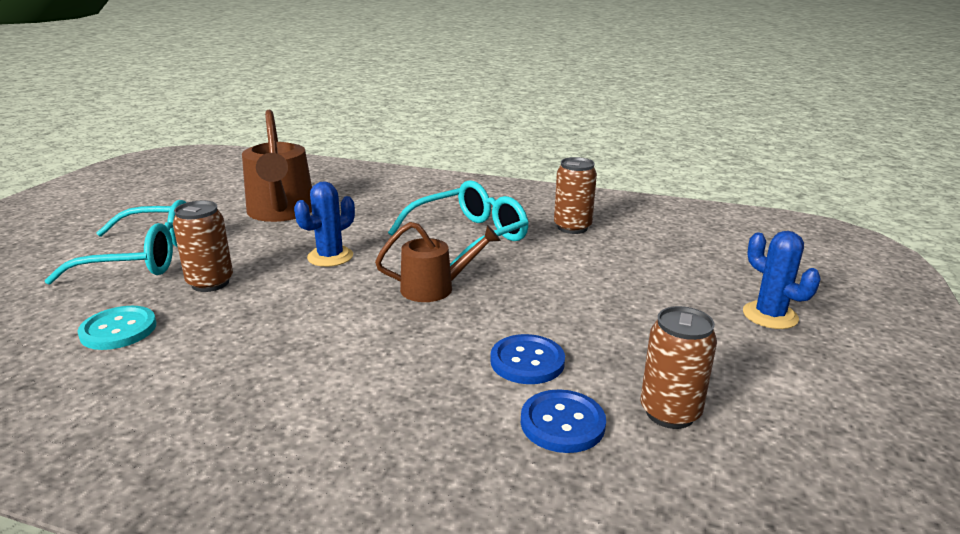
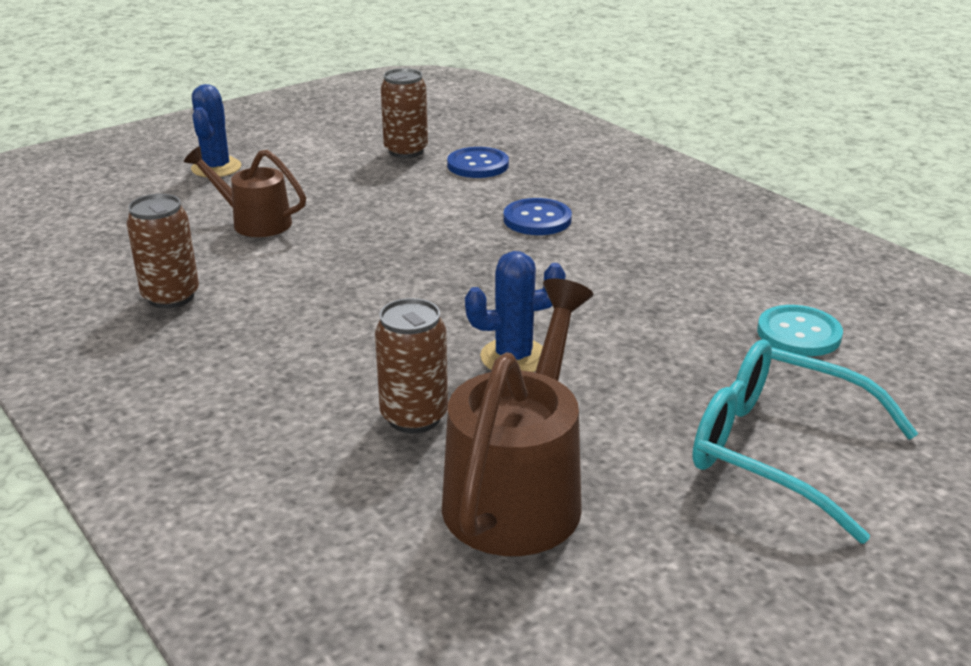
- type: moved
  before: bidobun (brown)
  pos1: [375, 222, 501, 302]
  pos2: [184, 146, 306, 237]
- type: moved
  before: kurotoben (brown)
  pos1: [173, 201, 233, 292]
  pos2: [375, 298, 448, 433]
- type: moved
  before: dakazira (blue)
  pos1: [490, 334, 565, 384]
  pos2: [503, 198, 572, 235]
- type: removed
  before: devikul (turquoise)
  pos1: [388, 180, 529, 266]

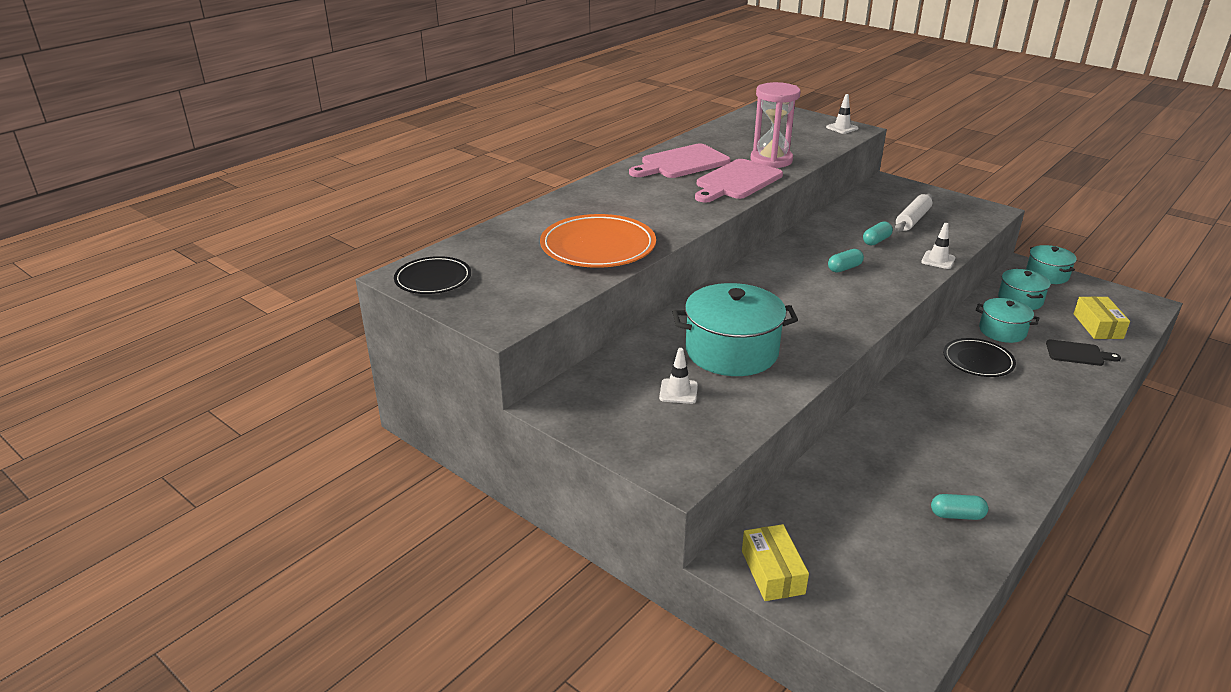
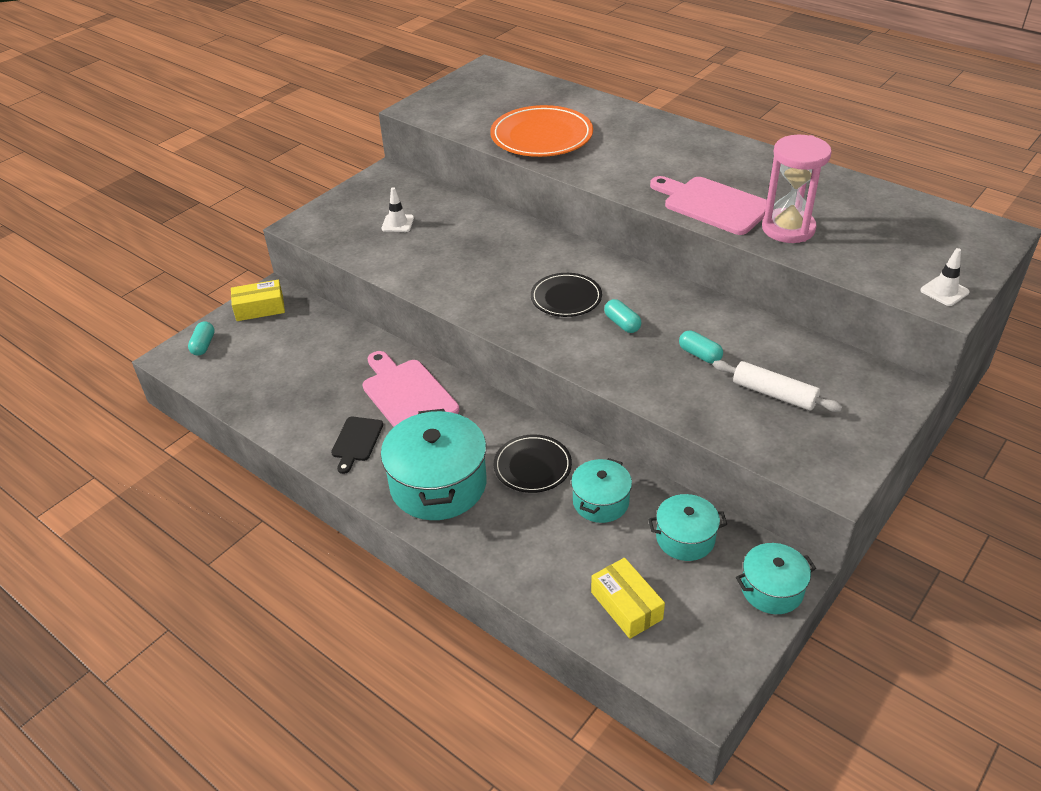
- type: moved
  before: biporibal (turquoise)
  pos1: [931, 494, 988, 520]
  pos2: [188, 321, 215, 356]
- type: moved
  before: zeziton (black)
  pos1: [1046, 339, 1121, 366]
  pos2: [331, 417, 383, 474]
- type: moved
  before: zeziton (pink)
  pos1: [629, 144, 731, 178]
  pos2: [363, 351, 459, 427]
- type: moved
  before: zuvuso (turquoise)
  pos1: [673, 283, 798, 376]
  pos2: [381, 409, 486, 520]
- type: moved
  before: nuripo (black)
  pos1: [394, 256, 471, 294]
  pos2: [531, 273, 602, 317]
- type: turned
  before: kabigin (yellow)
  pos1: [1073, 296, 1130, 339]
  pos2: [591, 558, 665, 639]
  turn: 60
- type: removed
  before: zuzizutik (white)
  pos1: [921, 223, 955, 269]

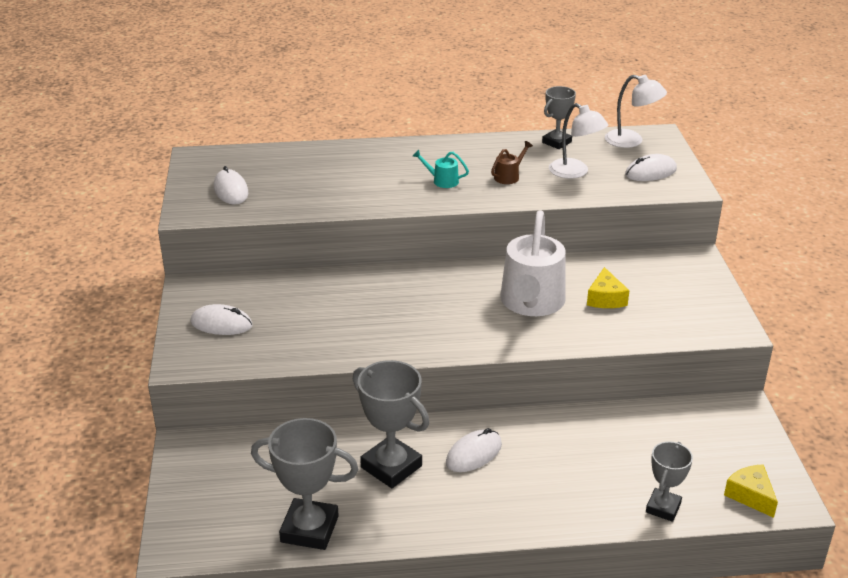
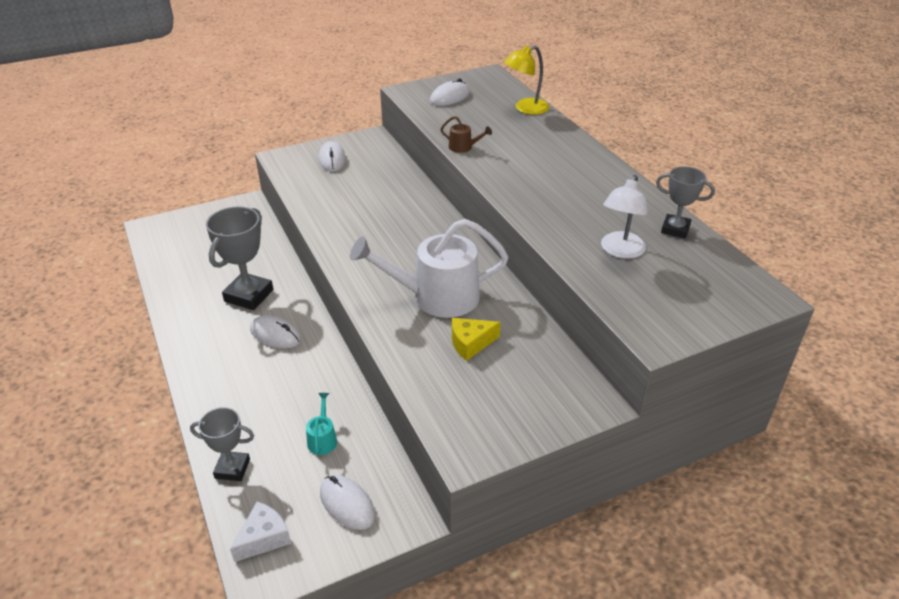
- type: recoloured
  before: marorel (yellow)
  after: marorel (white)
  pos1: [724, 464, 778, 518]
  pos2: [230, 502, 291, 562]
- type: moved
  before: bidobun (turquoise)
  pos1: [413, 150, 469, 188]
  pos2: [306, 393, 337, 455]
- type: moved
  before: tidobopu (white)
  pos1: [625, 154, 677, 181]
  pos2: [320, 475, 375, 530]
- type: moved
  before: bidobun (brown)
  pos1: [491, 141, 533, 184]
  pos2: [441, 116, 492, 153]
- type: added
  after: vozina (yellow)
  pos2: [504, 46, 550, 115]
- type: removed
  before: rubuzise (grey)
  pos1: [251, 418, 358, 550]
- type: removed
  before: vozina (white)
  pos1: [605, 75, 667, 148]

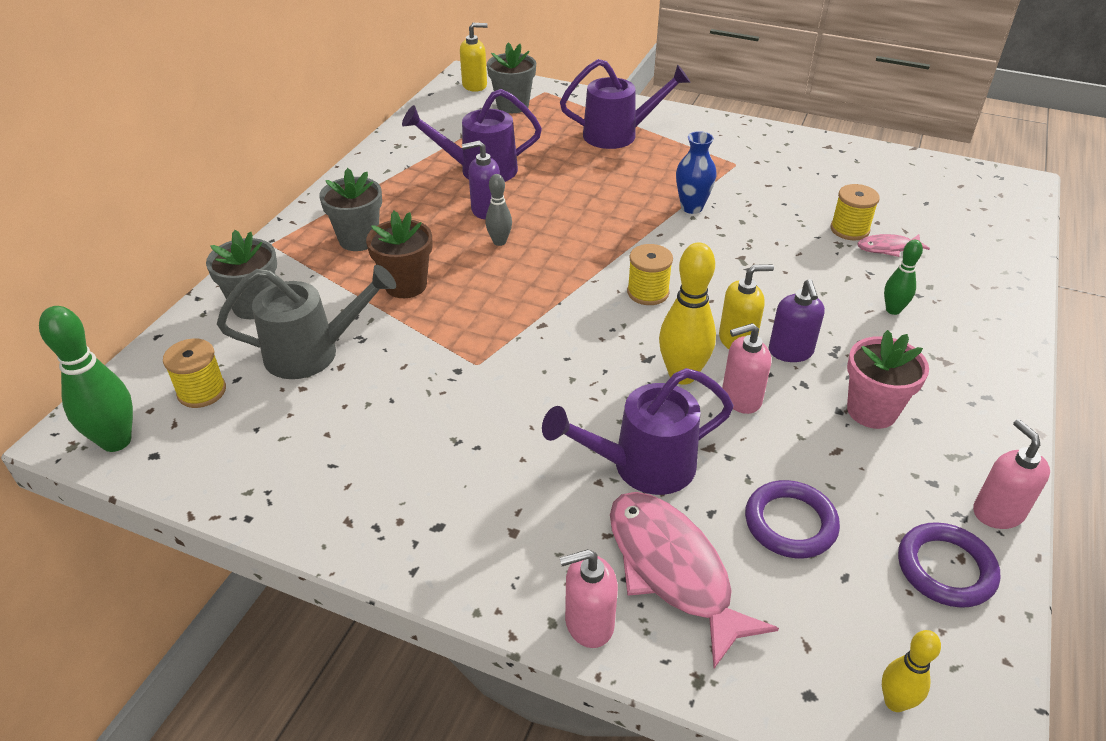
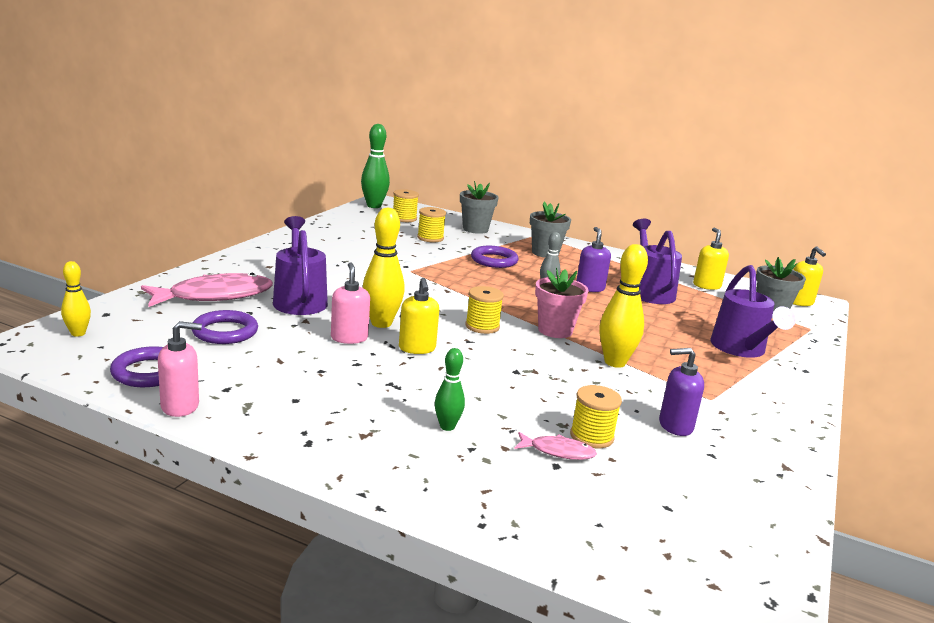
- type: replaced
  before: bidobun (grey)
  after: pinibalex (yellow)
  pos1: [217, 265, 396, 379]
  pos2: [417, 207, 446, 242]
- type: replaced
  before: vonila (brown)
  after: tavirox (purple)
  pos1: [366, 211, 433, 298]
  pos2: [471, 246, 518, 268]
- type: turned
  before: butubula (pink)
  pos1: [857, 234, 930, 257]
  pos2: [515, 432, 597, 460]
  turn: 105
- type: moved
  before: vonila (pink)
  pos1: [847, 330, 929, 429]
  pos2: [535, 268, 589, 338]
- type: replaced
  before: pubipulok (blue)
  after: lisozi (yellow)
  pos1: [676, 131, 717, 214]
  pos2: [600, 244, 648, 368]
- type: moved
  before: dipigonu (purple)
  pos1: [769, 279, 825, 362]
  pos2: [659, 348, 704, 436]
- type: added
  after: dipigonu (yellow)
  pos2: [693, 228, 729, 290]
- type: removed
  before: dipigonu (pink)
  pos1: [560, 549, 618, 648]

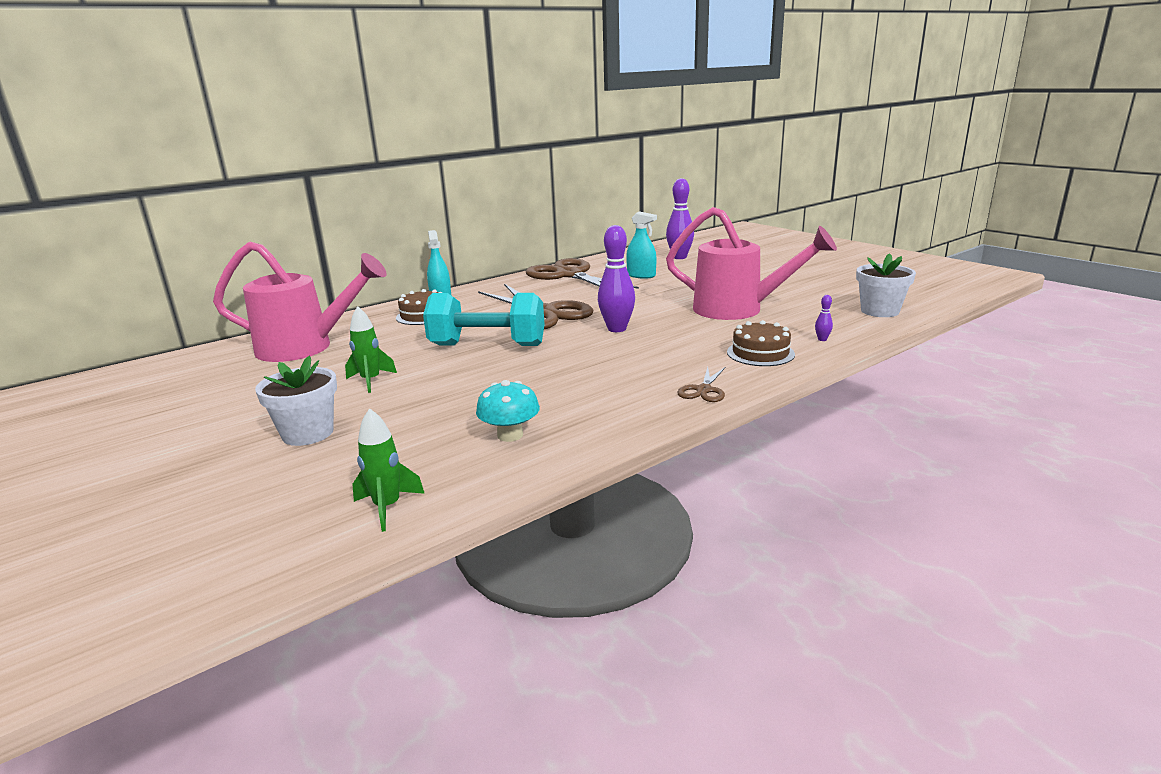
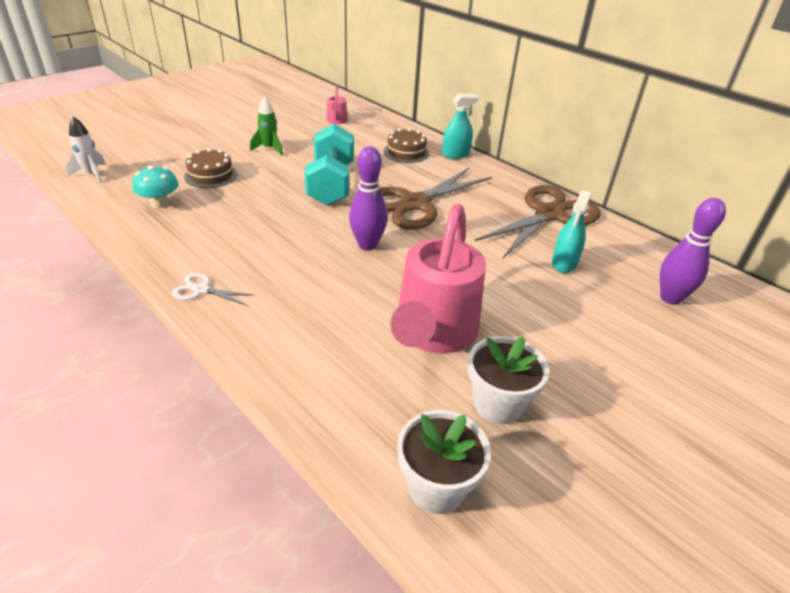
- type: recoloured
  before: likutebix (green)
  after: likutebix (white)
  pos1: [352, 408, 425, 532]
  pos2: [66, 116, 106, 183]
- type: recoloured
  before: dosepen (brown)
  after: dosepen (white)
  pos1: [678, 367, 726, 402]
  pos2: [172, 273, 255, 305]
- type: moved
  before: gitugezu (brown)
  pos1: [727, 320, 795, 366]
  pos2: [184, 148, 237, 188]
- type: resized
  before: bidobun (pink)
  pos1: [213, 242, 387, 362]
  pos2: [326, 86, 348, 124]
  scale: 0.43
- type: moved
  before: vonila (white)
  pos1: [255, 356, 337, 446]
  pos2: [468, 336, 549, 424]
- type: removed
  before: lisozi (purple)
  pos1: [815, 295, 833, 341]

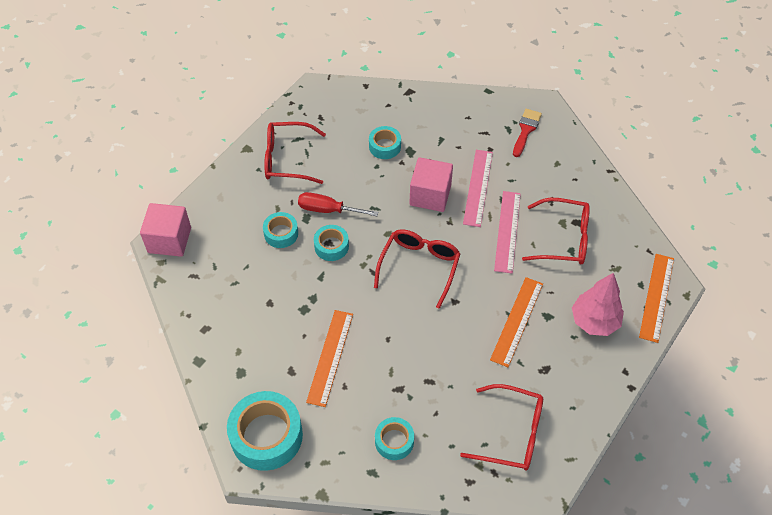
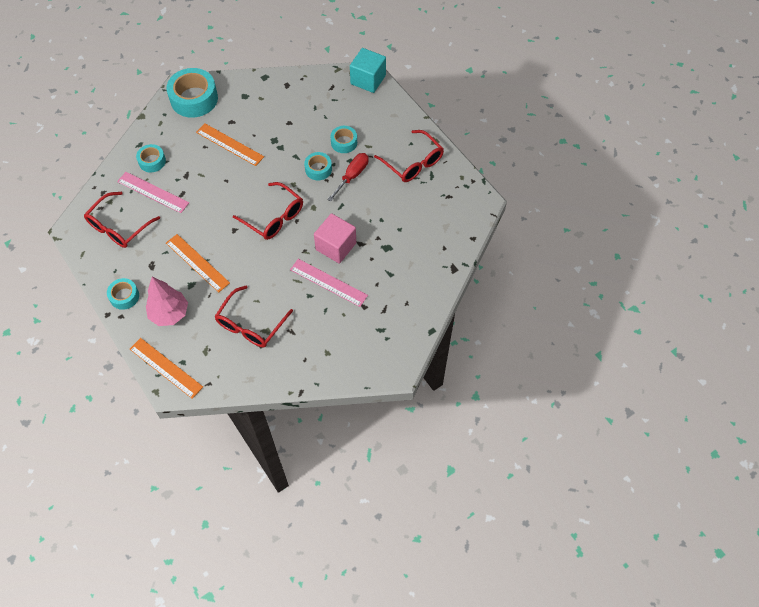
- type: moved
  before: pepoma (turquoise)
  pos1: [369, 126, 401, 159]
  pos2: [107, 278, 139, 310]
- type: moved
  before: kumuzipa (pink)
  pos1: [494, 191, 521, 273]
  pos2: [117, 172, 189, 213]
- type: recoloured
  before: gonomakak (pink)
  after: gonomakak (turquoise)
  pos1: [140, 203, 191, 257]
  pos2: [350, 48, 386, 93]
- type: turned
  before: devikul (red)
  pos1: [264, 122, 326, 184]
  pos2: [374, 130, 444, 182]
  turn: 120
- type: removed
  before: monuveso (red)
  pos1: [513, 109, 542, 157]

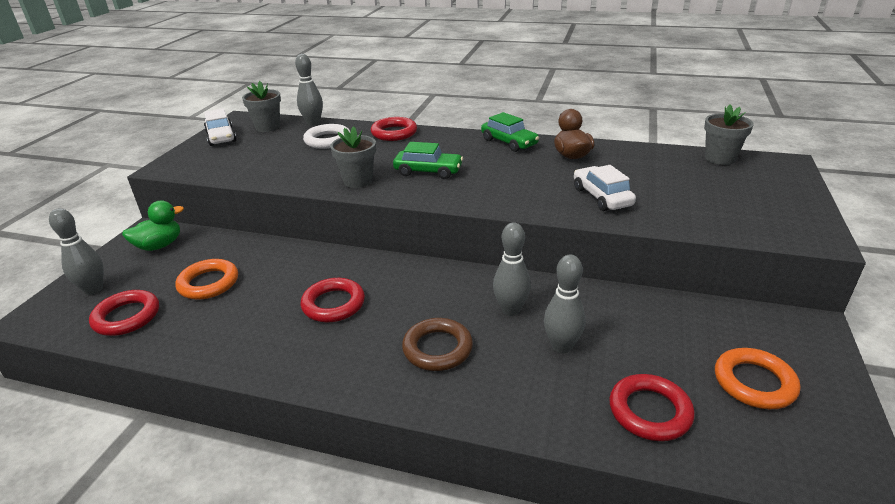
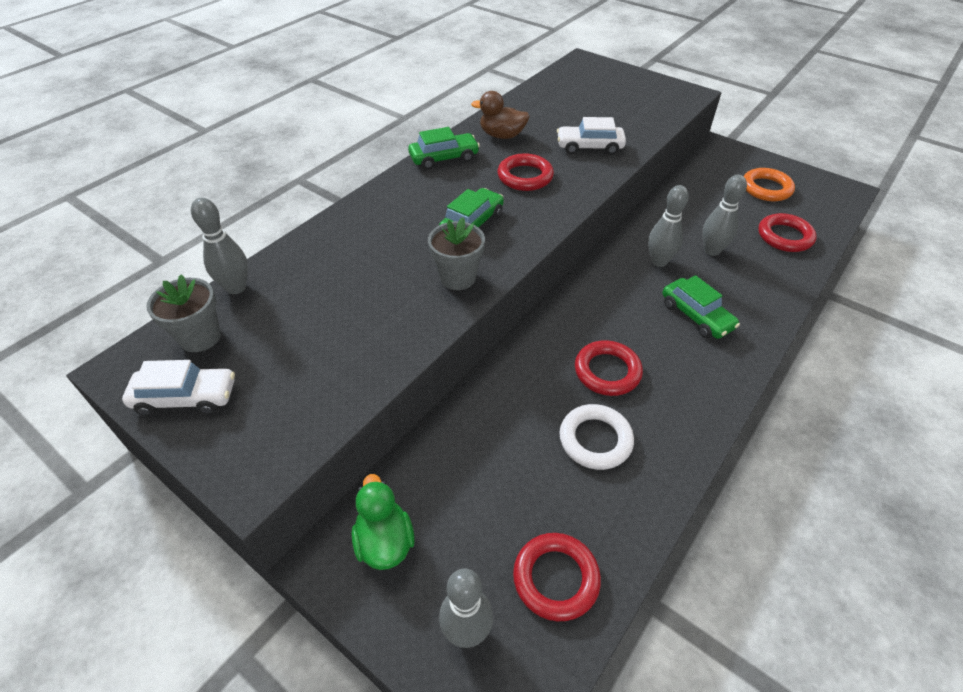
- type: moved
  before: tavirox (red)
  pos1: [371, 117, 417, 141]
  pos2: [497, 153, 554, 191]
- type: moved
  before: tavirox (white)
  pos1: [303, 124, 351, 149]
  pos2: [559, 404, 634, 470]
- type: replaced
  before: tavirox (brown)
  after: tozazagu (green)
  pos1: [402, 318, 473, 371]
  pos2: [662, 275, 740, 339]
- type: removed
  before: tavirox (orange)
  pos1: [176, 259, 238, 300]
- type: removed
  before: vonila (grey)
  pos1: [704, 105, 754, 165]

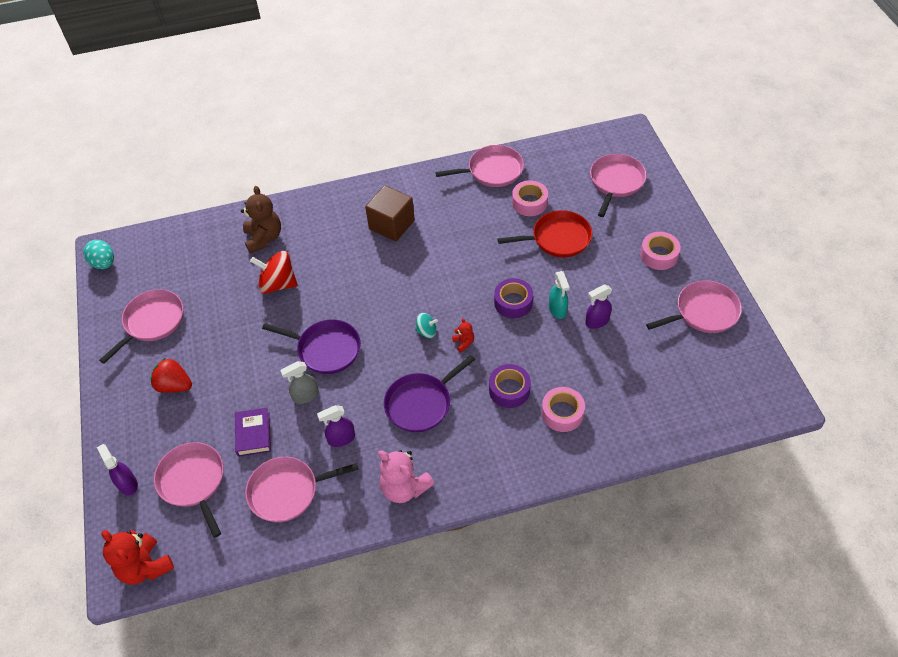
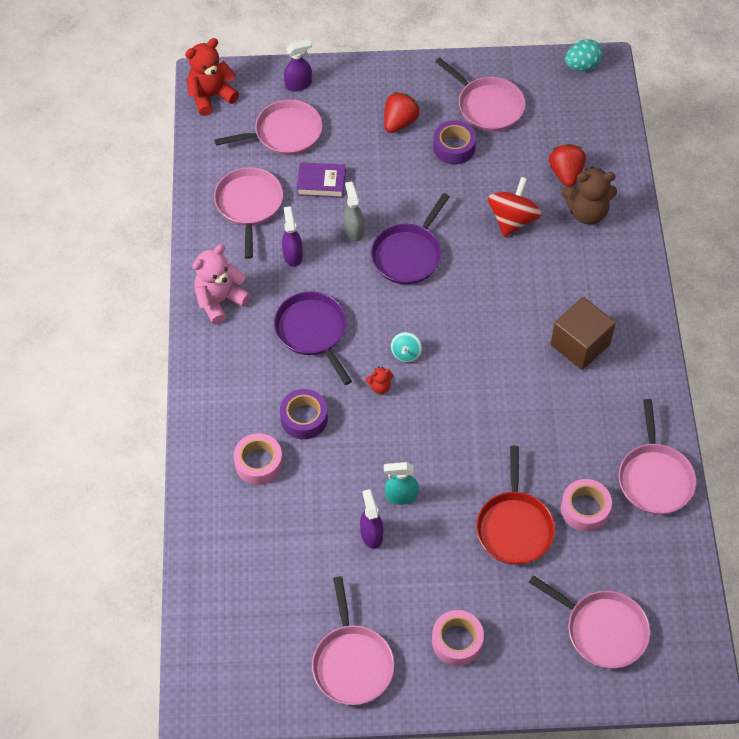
- type: moved
  before: pepoma (purple)
  pos1: [494, 278, 533, 318]
  pos2: [433, 120, 476, 165]
- type: added
  after: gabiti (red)
  pos2: [549, 144, 586, 187]

